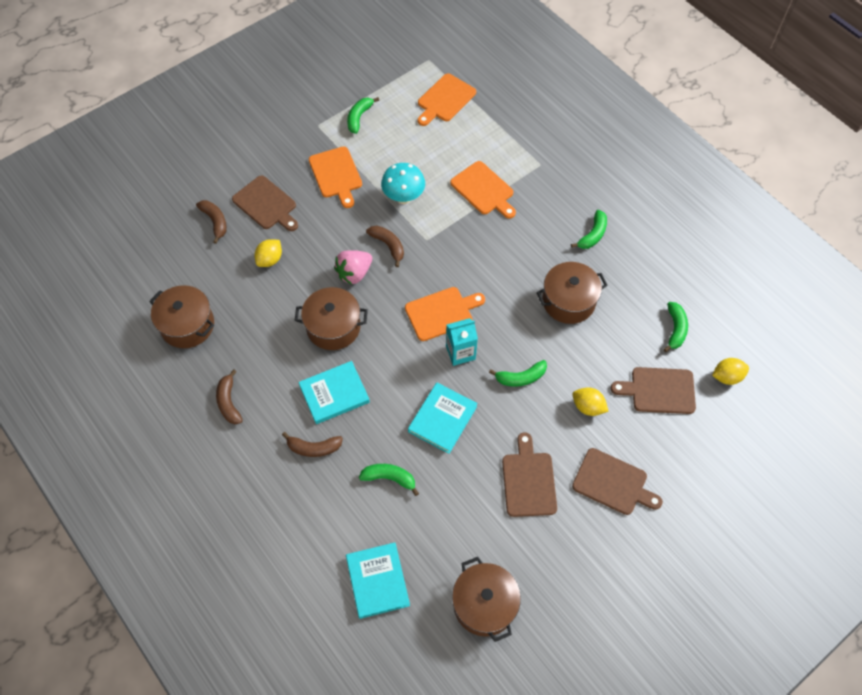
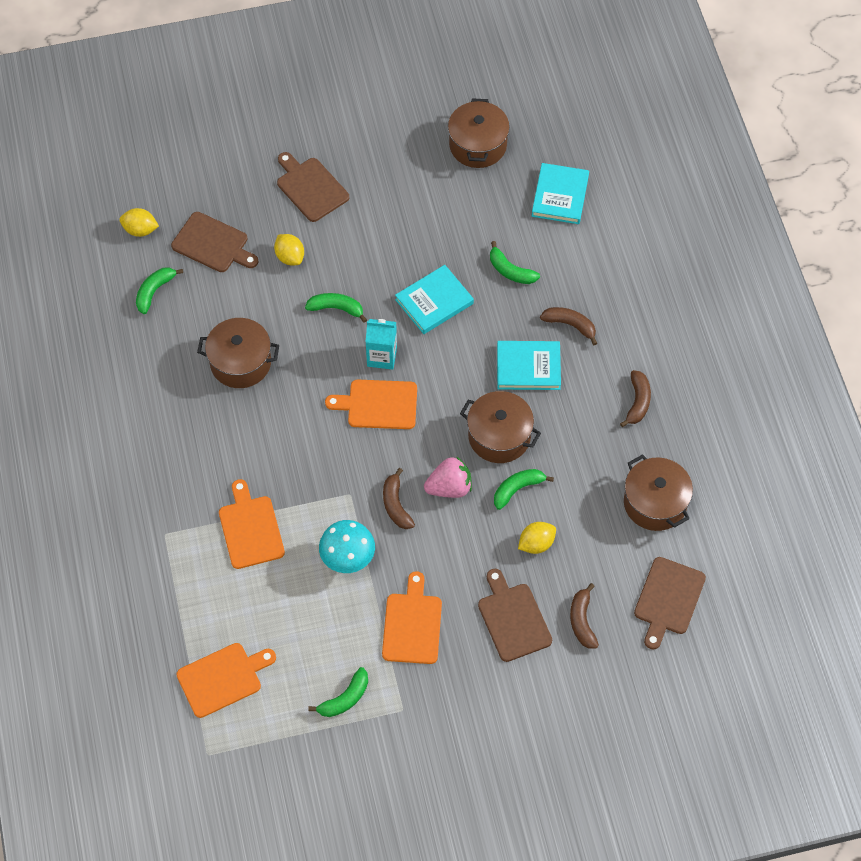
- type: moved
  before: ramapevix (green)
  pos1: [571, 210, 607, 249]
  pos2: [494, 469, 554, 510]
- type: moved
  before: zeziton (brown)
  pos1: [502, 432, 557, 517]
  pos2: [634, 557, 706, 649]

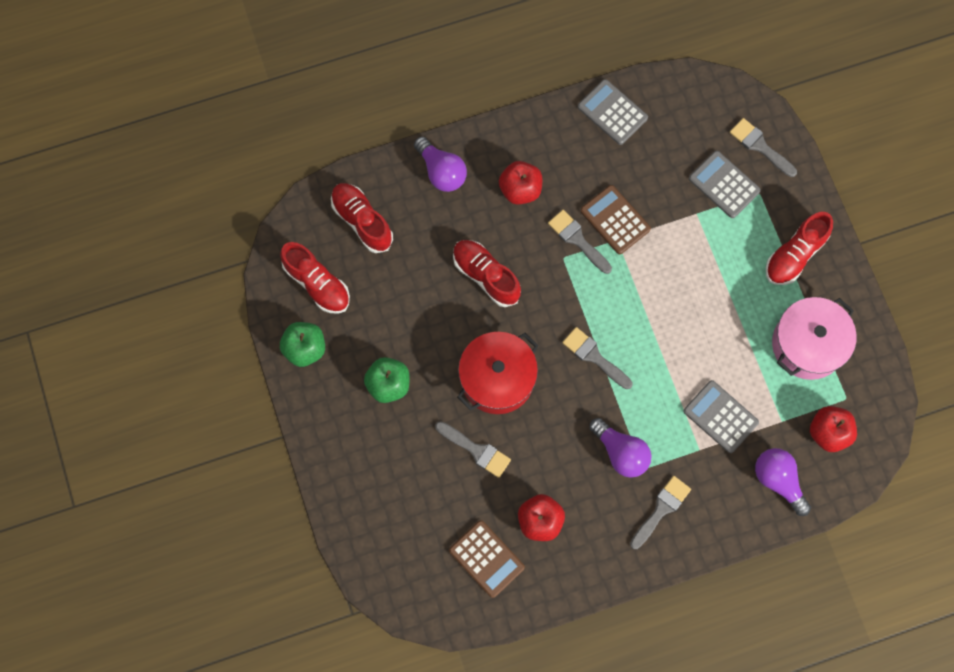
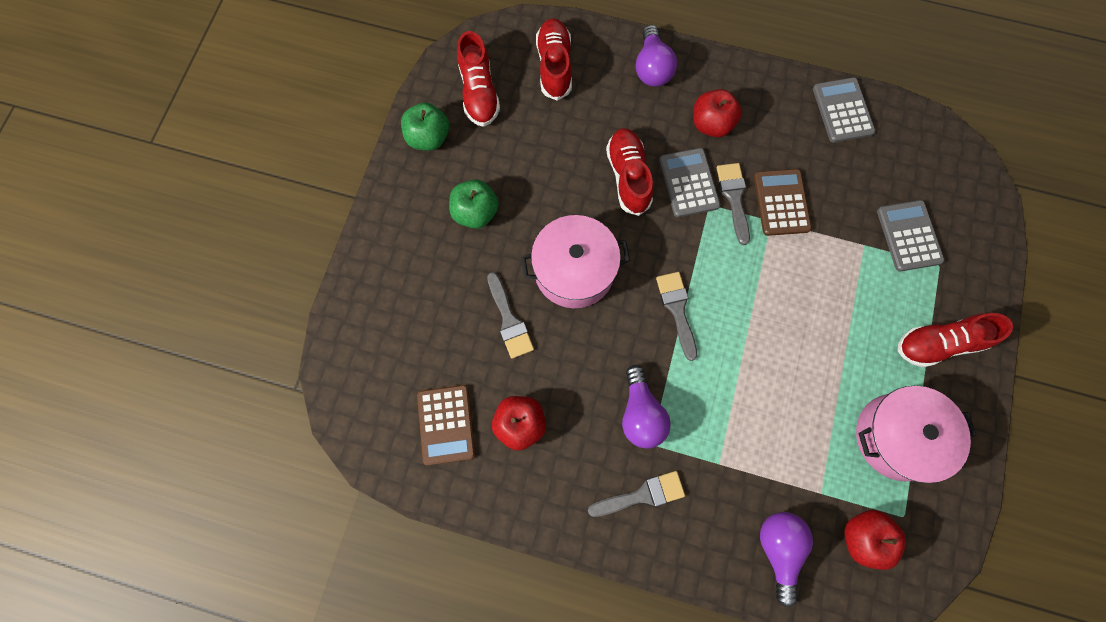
- type: recoloured
  before: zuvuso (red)
  after: zuvuso (pink)
  pos1: [457, 332, 538, 414]
  pos2: [521, 215, 630, 308]
- type: moved
  before: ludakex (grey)
  pos1: [683, 380, 759, 453]
  pos2: [659, 148, 720, 217]
- type: removed
  before: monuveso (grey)
  pos1: [730, 118, 797, 177]

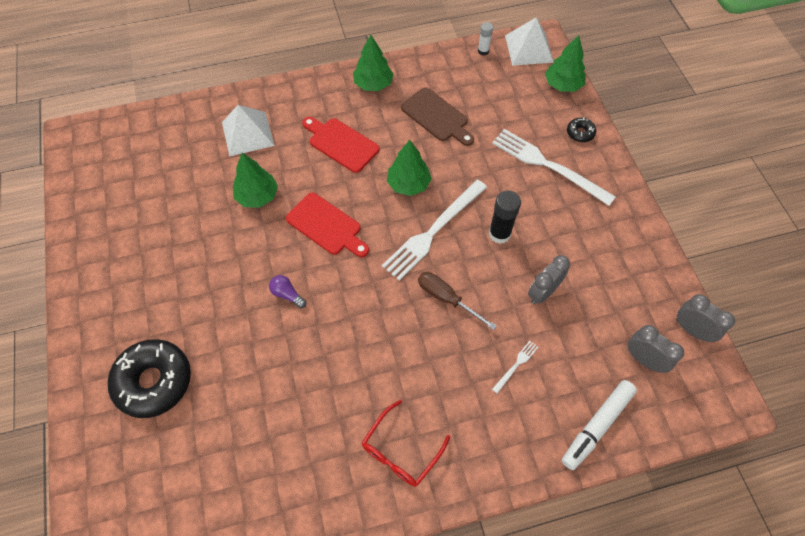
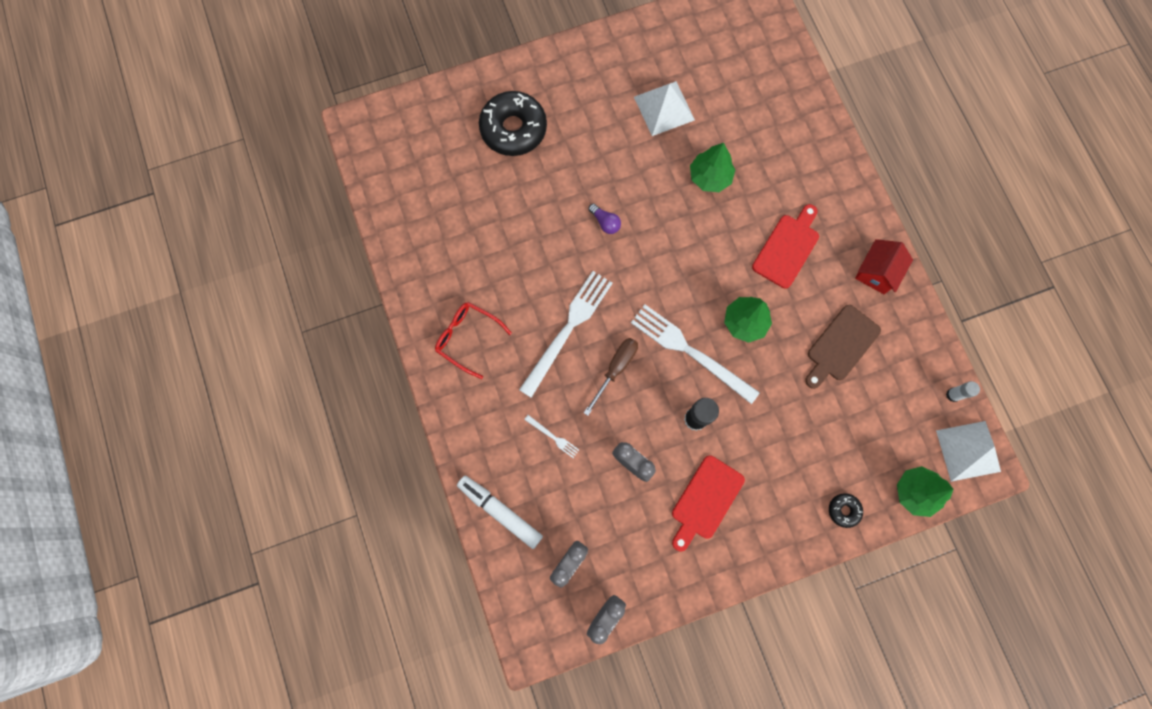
- type: moved
  before: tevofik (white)
  pos1: [492, 129, 616, 206]
  pos2: [519, 271, 613, 398]
- type: turned
  before: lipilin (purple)
  pos1: [269, 275, 306, 308]
  pos2: [589, 204, 621, 234]
  turn: 105
- type: moved
  before: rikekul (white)
  pos1: [222, 105, 274, 157]
  pos2: [634, 81, 695, 136]
- type: moved
  before: zeziton (red)
  pos1: [286, 193, 369, 257]
  pos2: [672, 455, 745, 551]
- type: replaced
  before: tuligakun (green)
  after: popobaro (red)
  pos1: [353, 34, 394, 91]
  pos2: [855, 239, 913, 294]

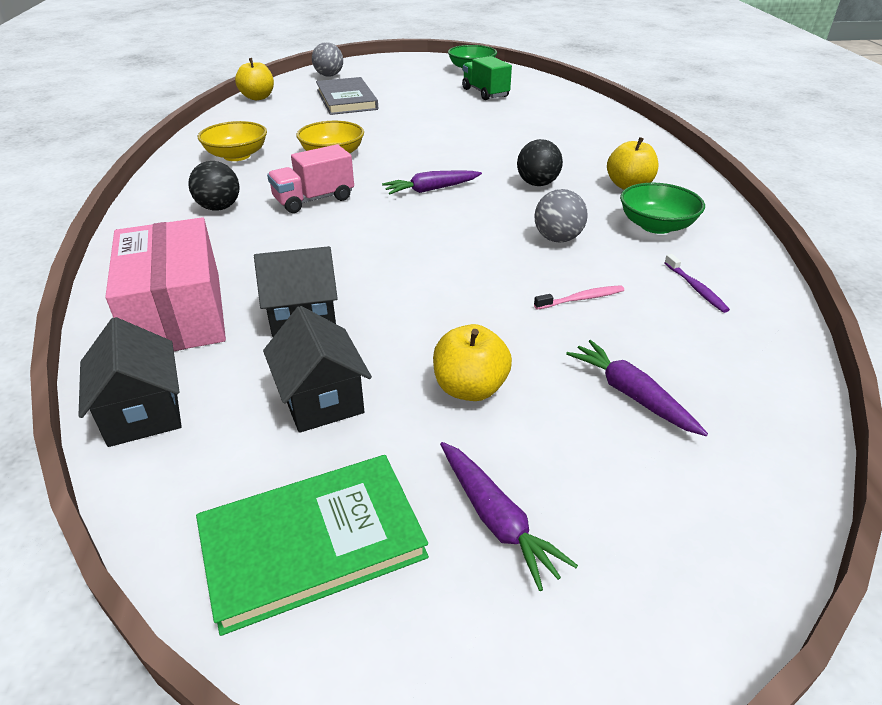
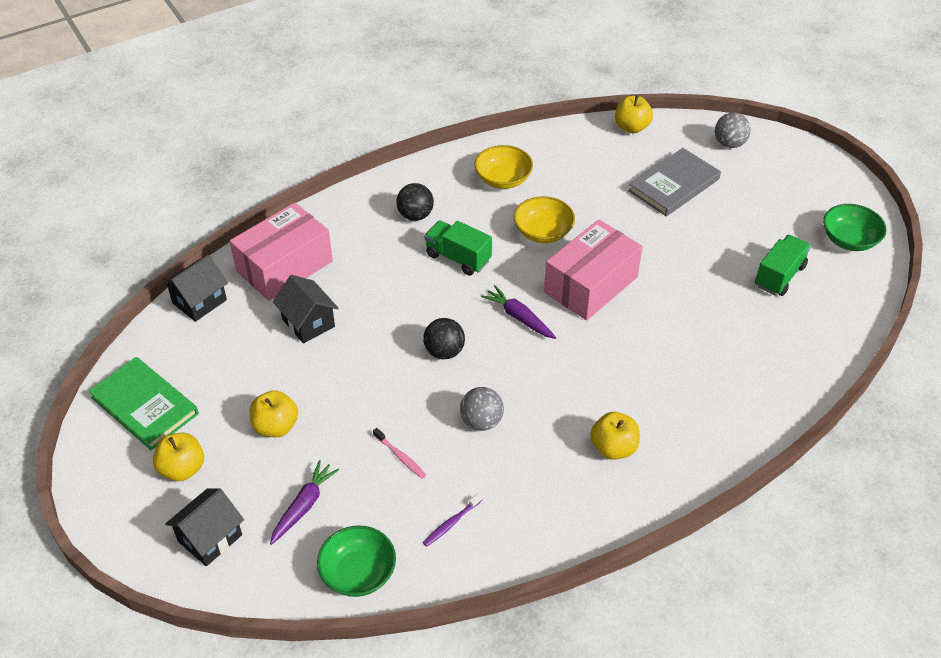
- type: replaced
  before: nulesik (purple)
  after: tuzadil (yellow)
  pos1: [440, 442, 578, 591]
  pos2: [153, 433, 204, 481]
- type: moved
  before: popobaro (black)
  pos1: [263, 306, 372, 433]
  pos2: [165, 488, 244, 566]
- type: moved
  before: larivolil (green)
  pos1: [620, 183, 705, 234]
  pos2: [317, 525, 396, 597]
- type: moved
  before: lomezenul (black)
  pos1: [517, 139, 563, 186]
  pos2: [423, 318, 465, 359]
- type: recoloured
  before: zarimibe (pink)
  after: zarimibe (green)
  pos1: [267, 144, 354, 213]
  pos2: [425, 221, 492, 276]
- type: added
  after: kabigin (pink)
  pos2: [544, 220, 643, 321]

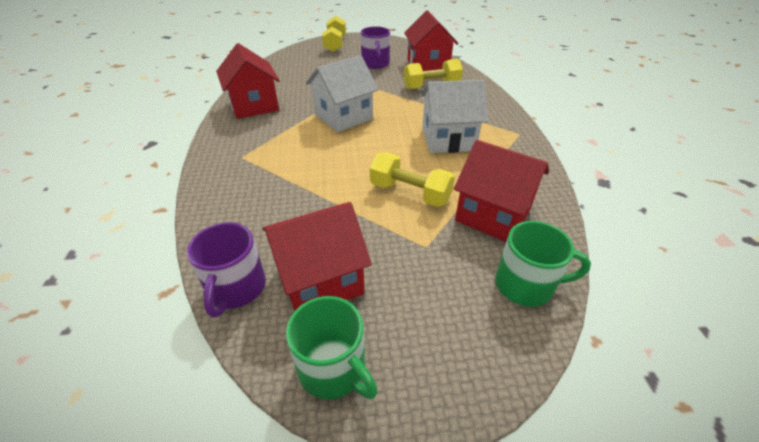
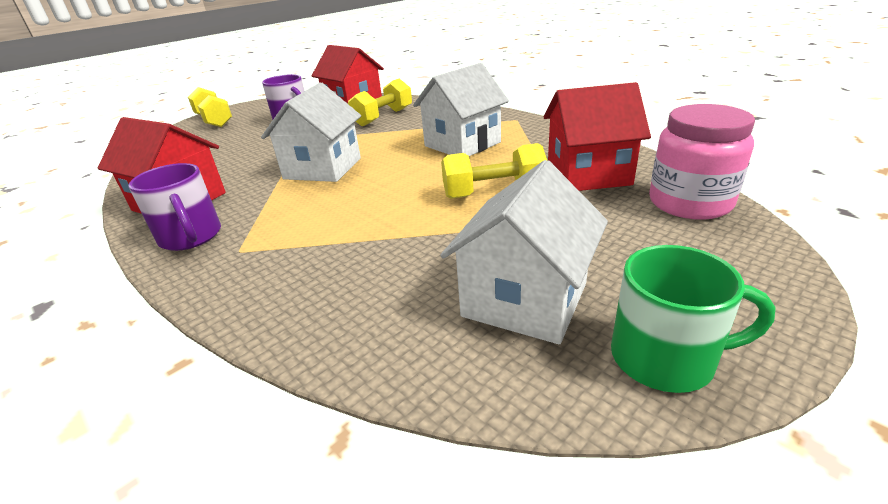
- type: moved
  before: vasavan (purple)
  pos1: [187, 222, 266, 318]
  pos2: [129, 163, 221, 251]
- type: recoloured
  before: popobaro (red)
  after: popobaro (white)
  pos1: [263, 202, 372, 311]
  pos2: [440, 160, 608, 344]
- type: replaced
  before: vasavan (green)
  after: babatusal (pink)
  pos1: [495, 221, 591, 307]
  pos2: [649, 104, 755, 220]

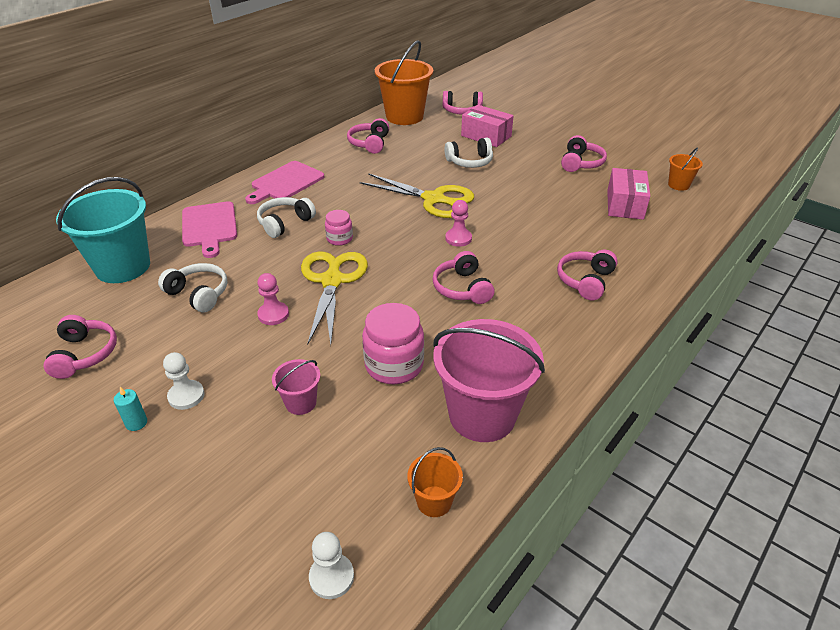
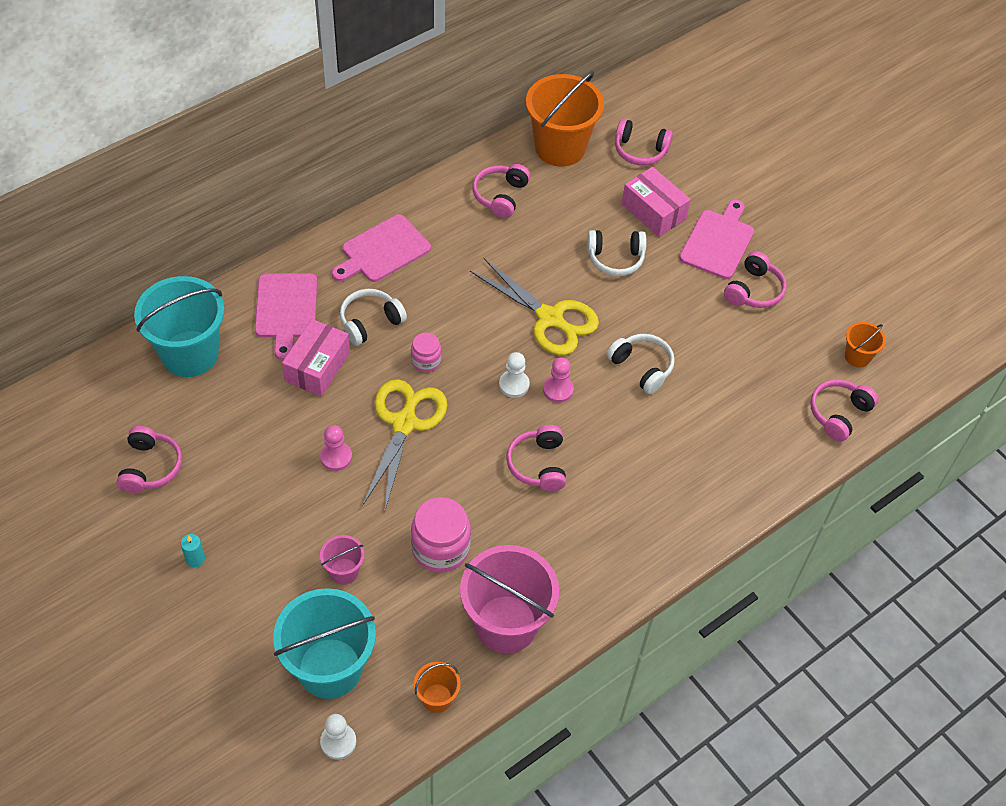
- type: added
  after: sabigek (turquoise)
  pos2: [273, 588, 376, 699]
- type: moved
  before: kabigin (pink)
  pos1: [607, 168, 650, 220]
  pos2: [282, 319, 350, 396]
- type: moved
  before: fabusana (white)
  pos1: [163, 352, 204, 410]
  pos2: [499, 352, 530, 398]
- type: moved
  before: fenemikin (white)
  pos1: [158, 263, 228, 312]
  pos2: [607, 334, 675, 394]
- type: added
  after: zeziton (pink)
  pos2: [679, 200, 754, 279]
- type: moved
  before: fenemikin (pink)
  pos1: [557, 249, 618, 300]
  pos2: [810, 379, 879, 442]

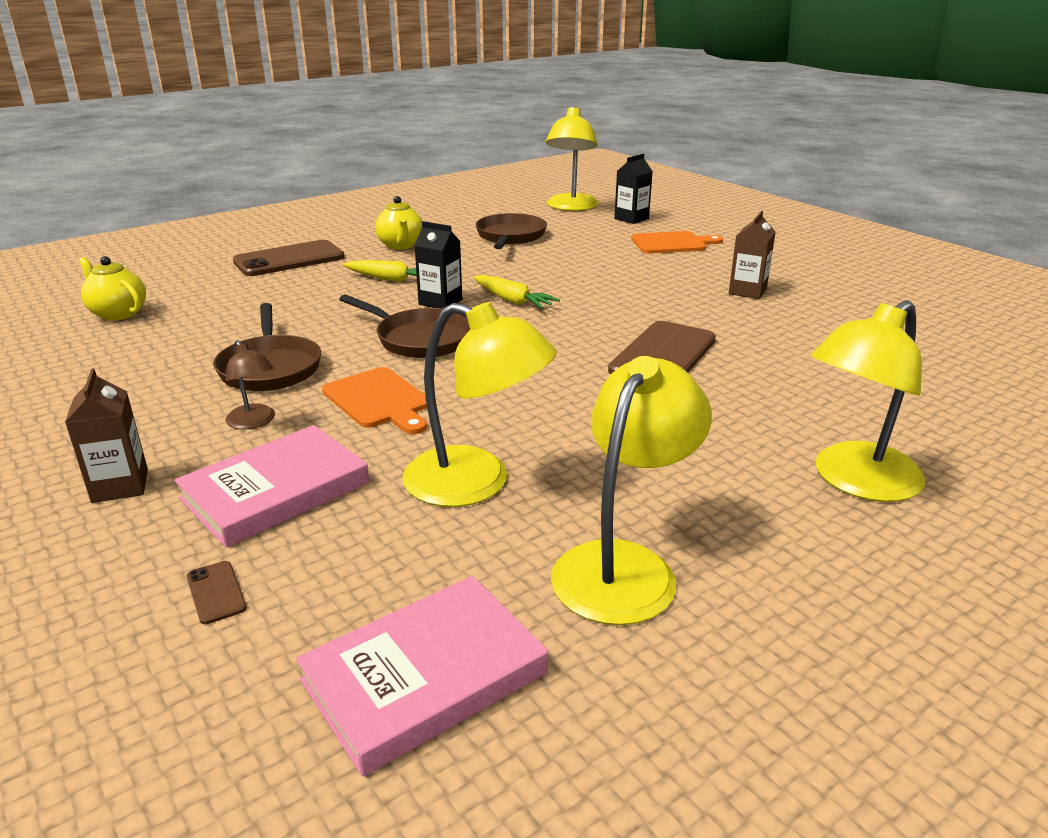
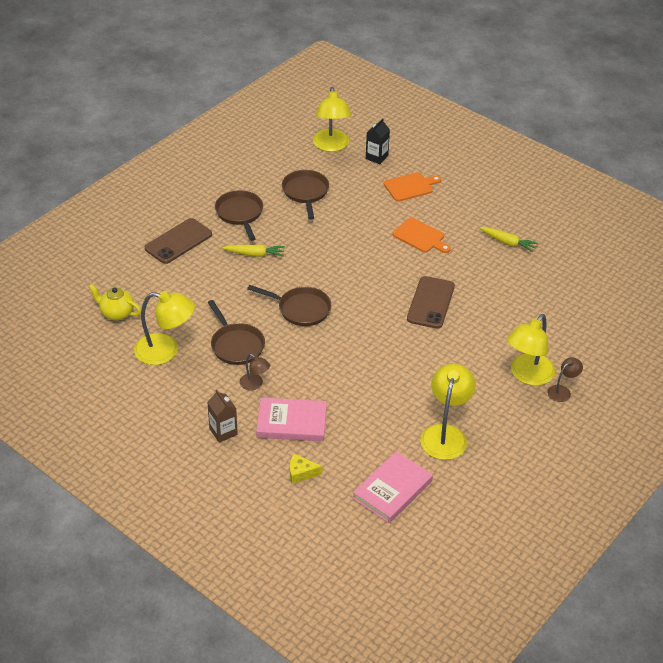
- type: moved
  before: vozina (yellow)
  pos1: [402, 302, 557, 507]
  pos2: [134, 291, 195, 365]
- type: replaced
  before: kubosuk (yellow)
  after: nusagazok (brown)
  pos1: [375, 196, 422, 250]
  pos2: [215, 190, 263, 241]
- type: turned
  before: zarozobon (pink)
  pos1: [174, 425, 369, 547]
  pos2: [256, 398, 327, 441]
  turn: 60
- type: replaced
  before: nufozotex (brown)
  after: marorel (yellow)
  pos1: [187, 561, 247, 624]
  pos2: [290, 454, 322, 484]
- type: moved
  before: zeziton (orange)
  pos1: [322, 367, 427, 434]
  pos2: [392, 218, 451, 253]
- type: moved
  before: nulesik (yellow)
  pos1: [473, 275, 560, 309]
  pos2: [479, 227, 538, 252]
- type: added
  after: vozina (brown)
  pos2: [547, 357, 583, 402]
- type: removed
  before: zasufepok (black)
  pos1: [414, 221, 462, 309]
- type: removed
  before: zasufepok (brown)
  pos1: [729, 211, 776, 299]

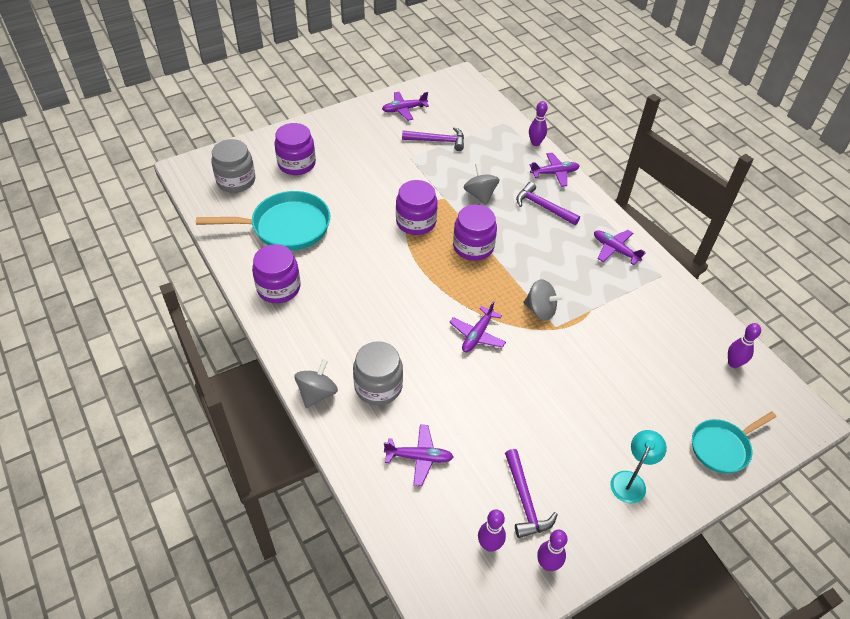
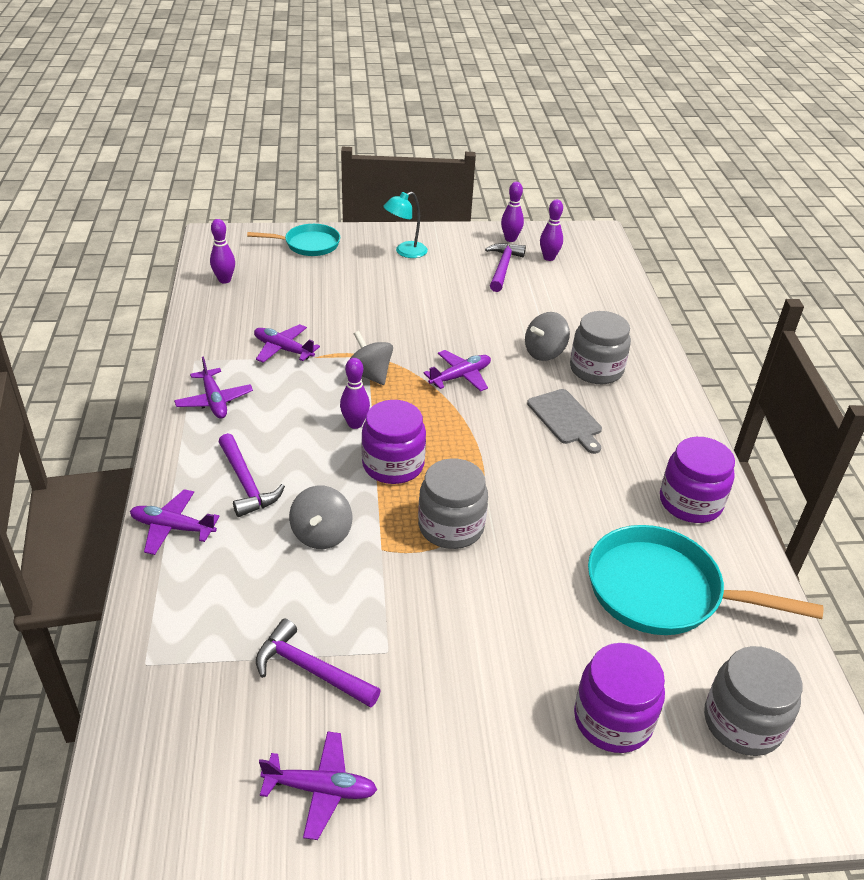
- type: moved
  before: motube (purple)
  pos1: [384, 424, 454, 486]
  pos2: [254, 324, 320, 363]
- type: moved
  before: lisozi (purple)
  pos1: [529, 101, 548, 146]
  pos2: [340, 358, 370, 429]
- type: recoloured
  before: babatusal (purple)
  after: babatusal (grey)
  pos1: [396, 180, 437, 235]
  pos2: [418, 458, 488, 549]
- type: moved
  before: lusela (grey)
  pos1: [294, 359, 338, 408]
  pos2: [525, 312, 570, 361]
- type: added
  after: zeziton (grey)
  pos2: [527, 389, 602, 454]

